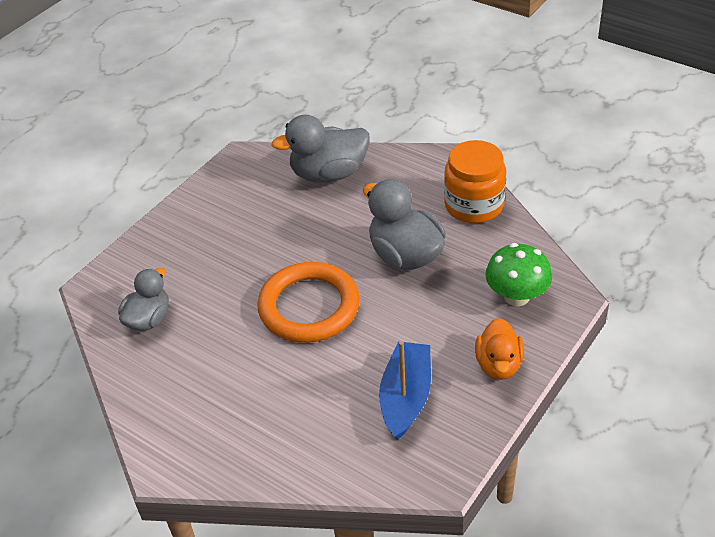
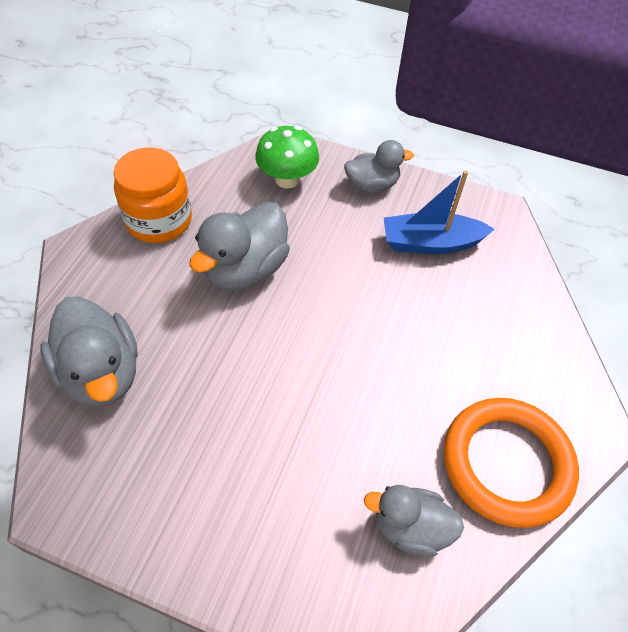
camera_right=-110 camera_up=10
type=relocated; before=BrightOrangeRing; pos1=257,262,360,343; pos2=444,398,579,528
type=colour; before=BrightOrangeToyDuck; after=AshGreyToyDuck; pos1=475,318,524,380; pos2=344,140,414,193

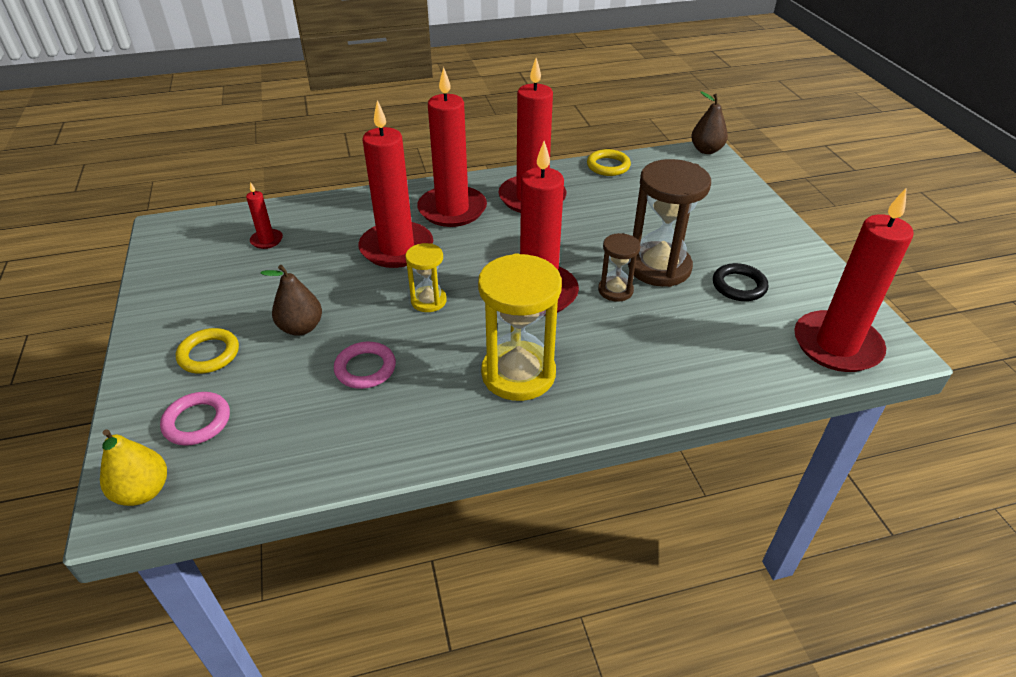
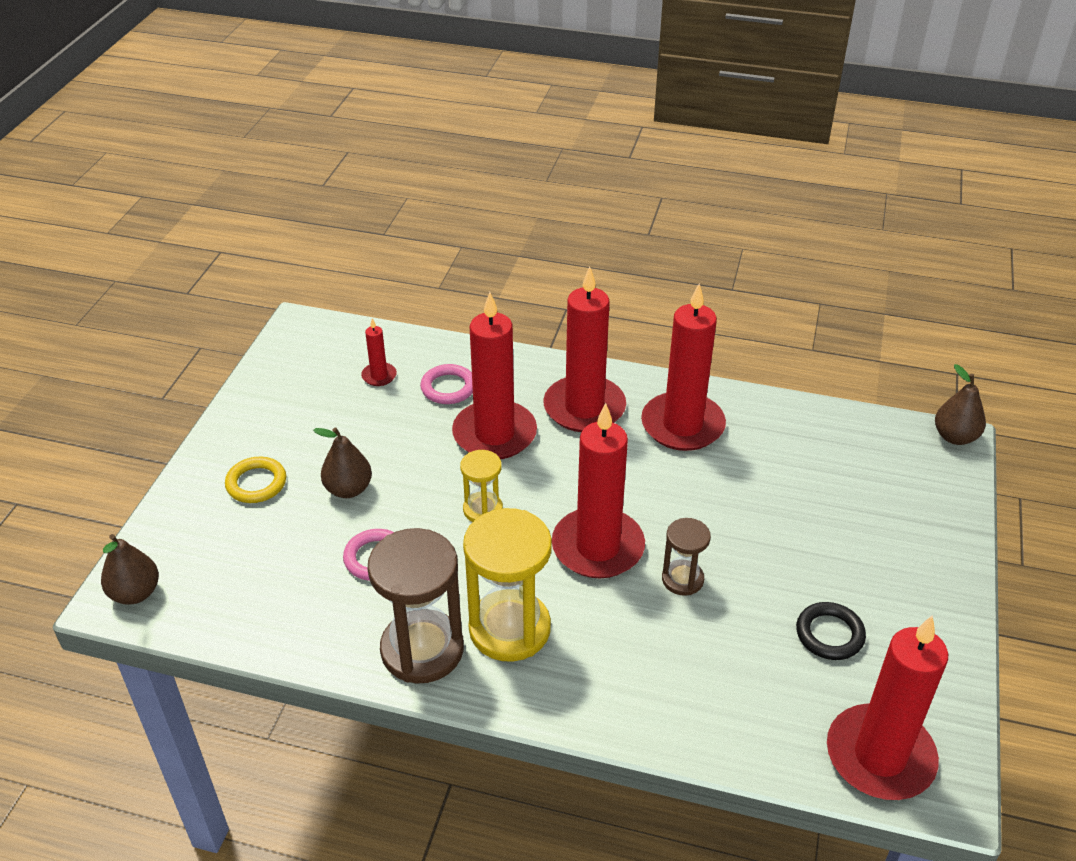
camera_right=30 camera_up=0
type=missing; before=BrightYellowRing; pos1=587,149,631,176
type=relocated; before=BrownHourglass; pos1=628,159,711,287; pos2=368,528,464,684
type=relocated; before=RosyRing; pos1=160,392,230,446; pos2=420,364,473,404
type=colour; before=BrightYellowPearFruit; after=BrownPearFruit; pos1=100,429,167,506; pos2=101,534,159,605

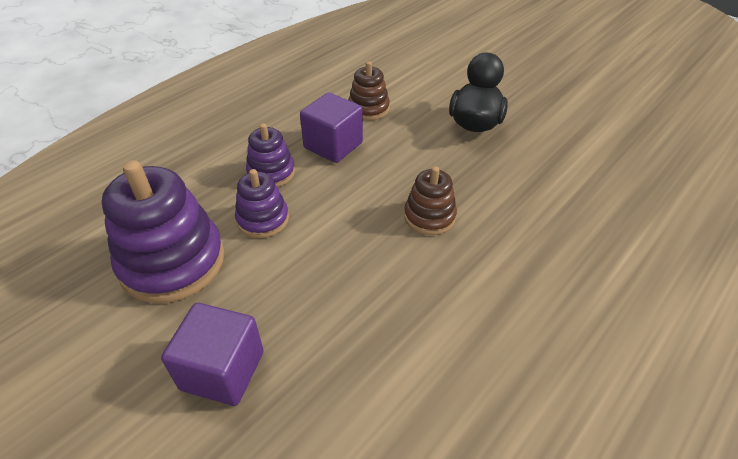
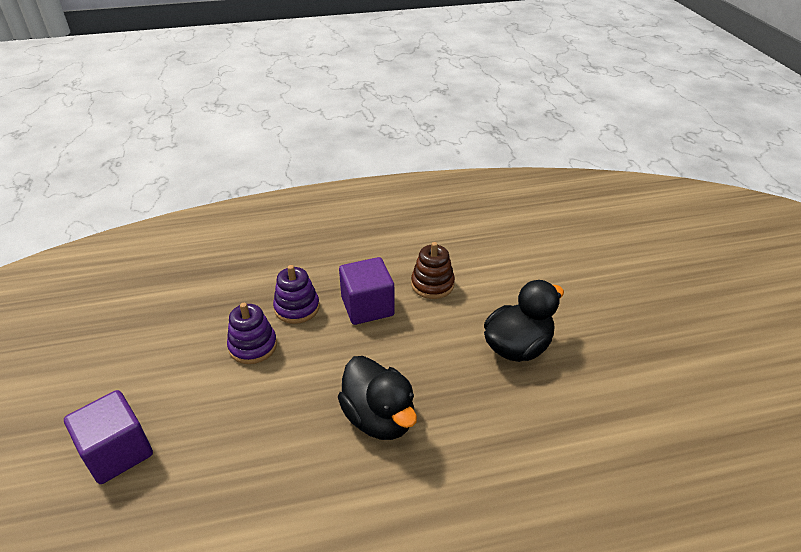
camera_right=35 camera_up=-5
type=missing; before=RoyalPurpleStackingRings; pos1=102,160,225,303
type=exchanged; before=BrownStackingRings; after=BlackToyDuck; pos1=404,166,457,235; pos2=338,356,417,440

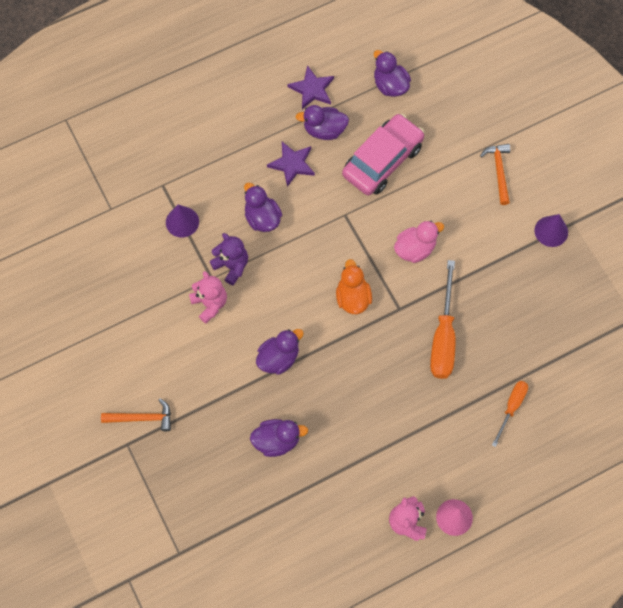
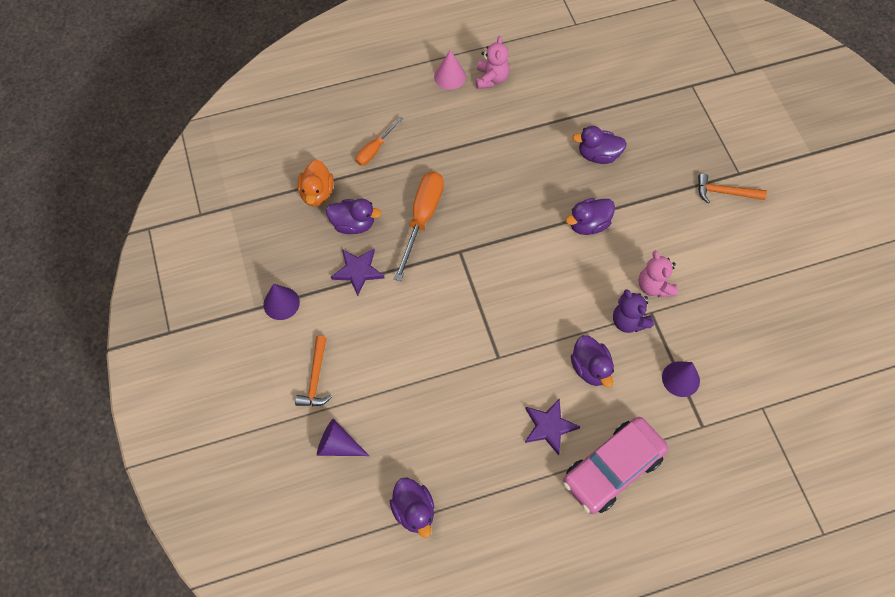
camera_right=-170 camera_up=-5
type=relocated; before=RoyalPurpleStarShape; pos1=287,65,334,109; pos2=331,249,384,296
type=relocated; before=RoyalPurpleToyDuck; pos1=296,105,349,140; pos2=326,198,382,234
type=relocated; before=RosyCar; pos1=342,114,424,196; pos2=563,417,668,514
type=missing; before=RosyToyDuck; pos1=394,221,444,263
type=relocated; before=BrightOrangeToyDuck; pos1=336,259,372,314; pos2=297,160,334,206
type=appeared; after=RoyalPurpleSolidCone; pos2=317,419,369,456

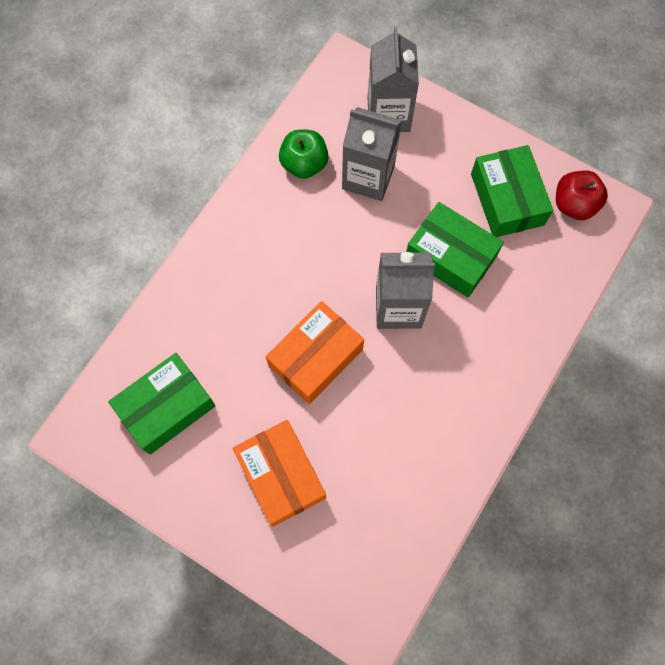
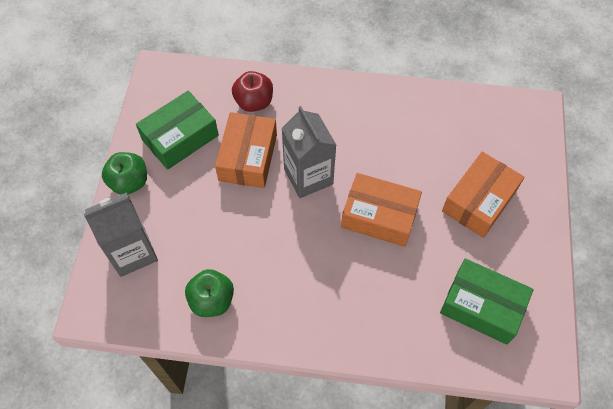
camera_right=-115 camera_up=-10
type=missing; before=AshGreyJuiceCarton; pos1=342,107,402,201
type=relocated; before=ScarletApple; pos1=556,171,608,220; pos2=232,71,273,112
type=colour; before=EmeraldBox; after=BrightOrangeBox; pos1=406,202,504,297; pos2=215,112,277,188
type=appeared; after=EmeraldApple; pos2=102,152,147,195

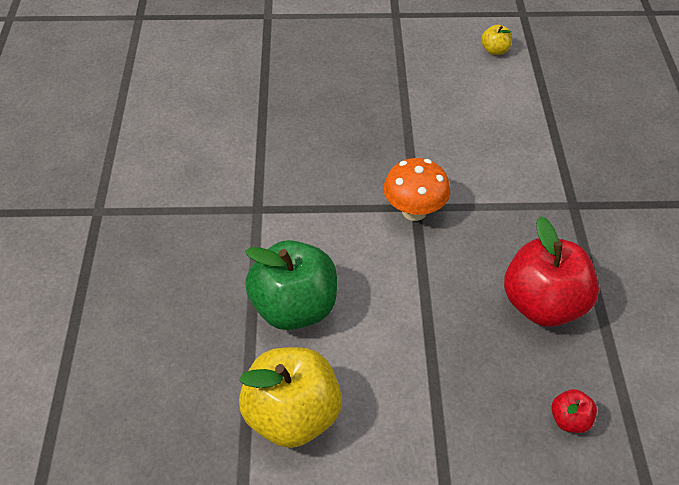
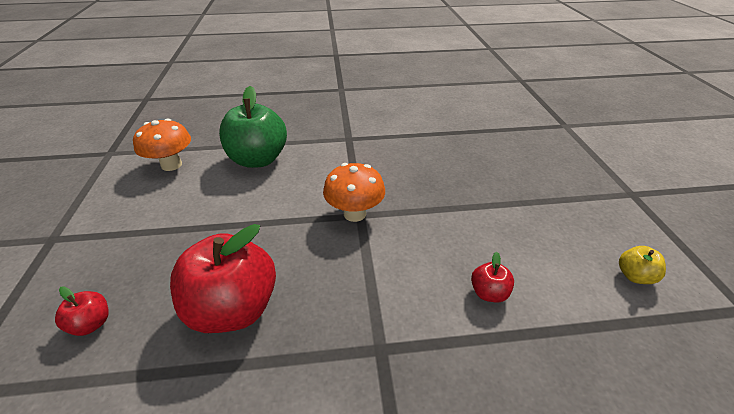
camera_right=85 camera_up=-10
type=exchanged; before=BrightYellowApple; after=BrightOrangeFungus; pos1=239,347,342,448; pos2=133,118,191,171
type=appeared; after=ScarletApple; pos2=471,252,514,303

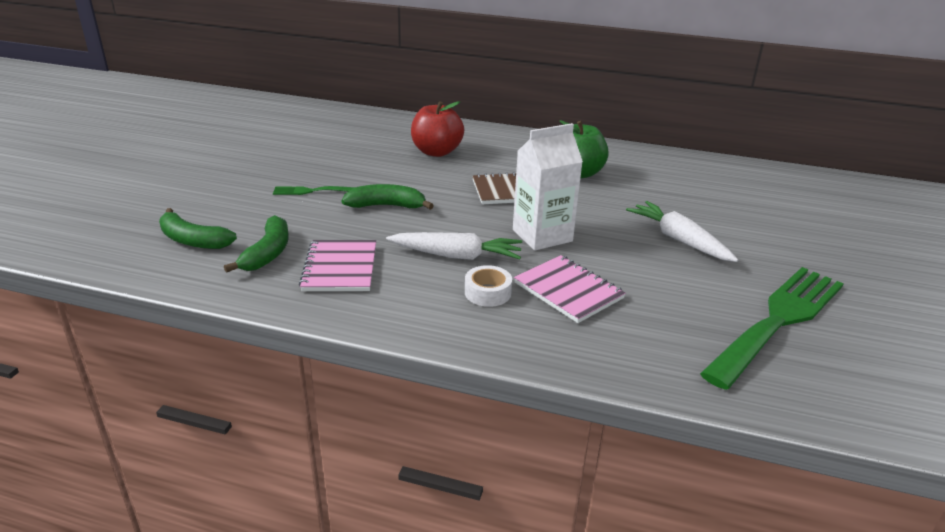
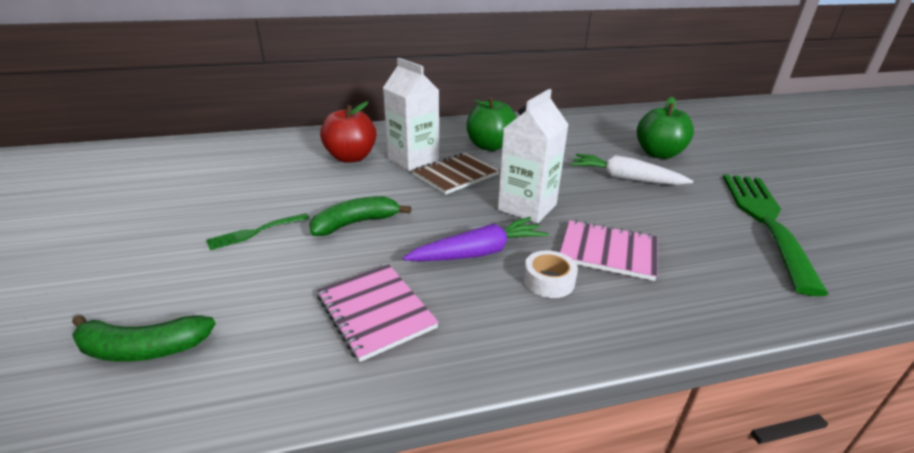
camera_right=-30 camera_up=0
type=missing; before=EmeraldToyBanana; pos1=224,215,289,273
type=colour; before=WhiteRootVegetable; after=RoyalPurpleRootVegetable; pos1=386,232,522,260; pos2=403,217,549,261
type=appeared; after=WhiteJuiceCarton; pos2=383,58,439,171
type=appeared; after=EmeraldApple; pos2=637,97,694,159

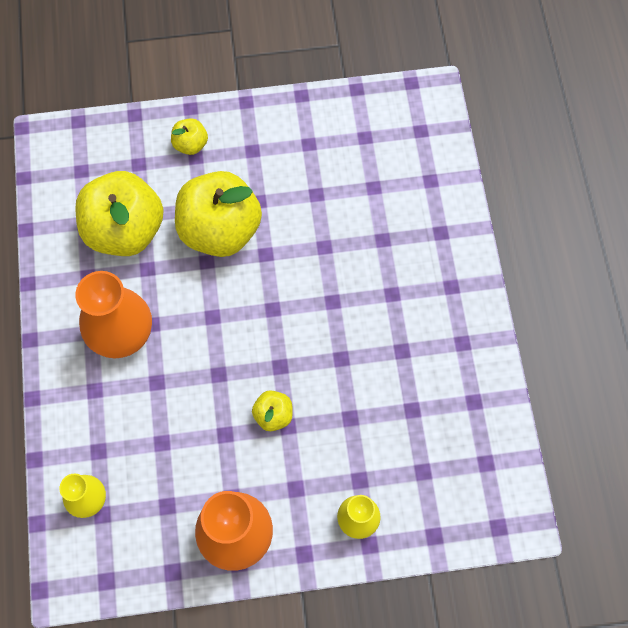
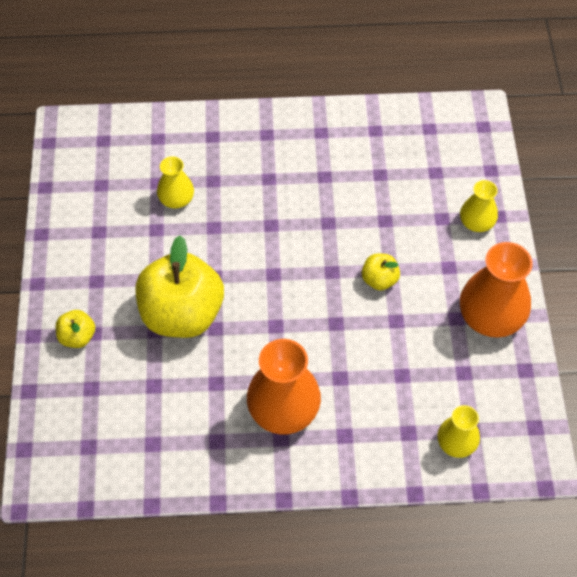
camera_right=-85 camera_up=-10
type=missing; before=BrightYellowApple; pos1=75,171,164,256
type=appeared; after=BrightYellowTallVase; pos2=157,156,194,209

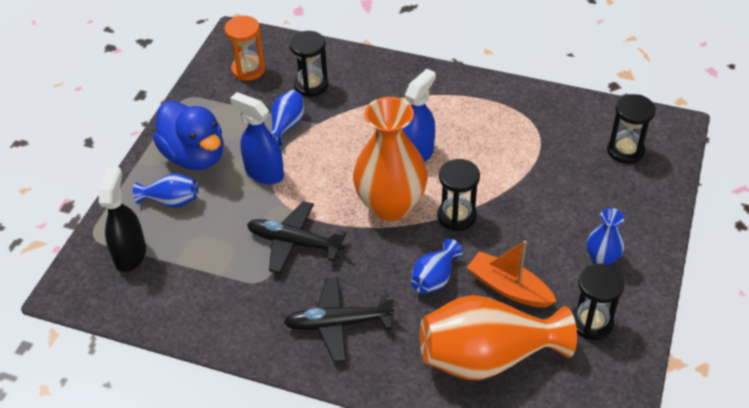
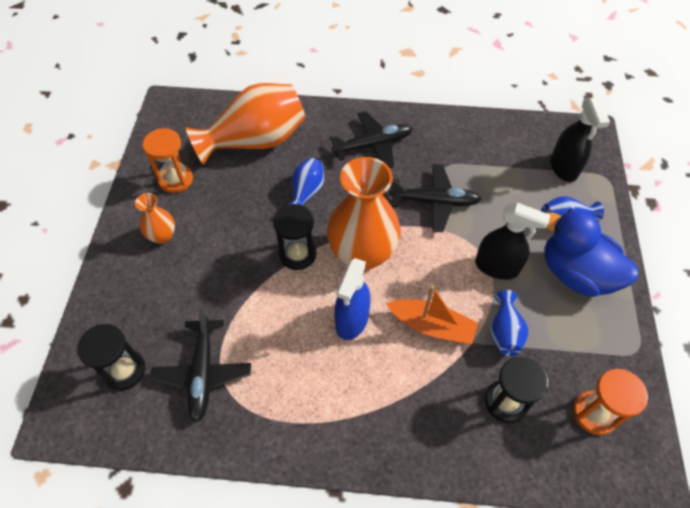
camera_right=165 camera_up=10
type=colour; before=BlueSprayer; after=BlackSprayer; pos1=230,92,284,184; pos2=475,203,550,280
type=colour; before=BlueTallVase; after=BrightOrangeTallVase; pos1=587,208,624,265; pos2=135,193,175,244
type=relocated; before=BrightOrangeToyBoat; pos1=466,241,557,307; pos2=386,285,478,344
type=colour; before=BlackHourglass; after=BrightOrangeHourglass; pos1=572,264,625,340; pos2=143,128,193,193
type=appeared; after=BlackToyPlane; pos2=150,308,251,423

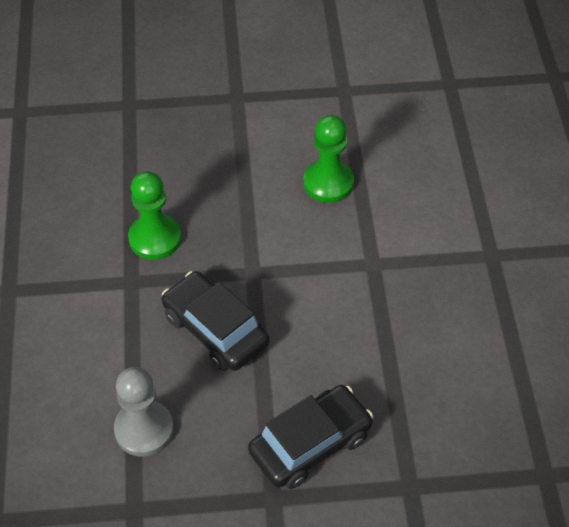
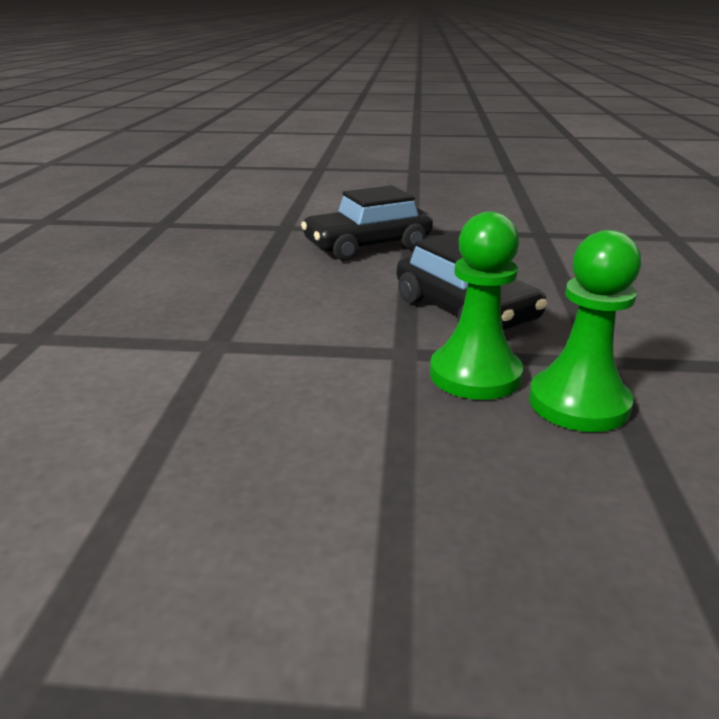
camera_right=-170 camera_up=-25
type=relocated; before=EmeraldChessPawn; pos1=303,115,354,203; pos2=430,212,523,400
type=missing; before=AshGreyChessPawn; pos1=114,367,174,457

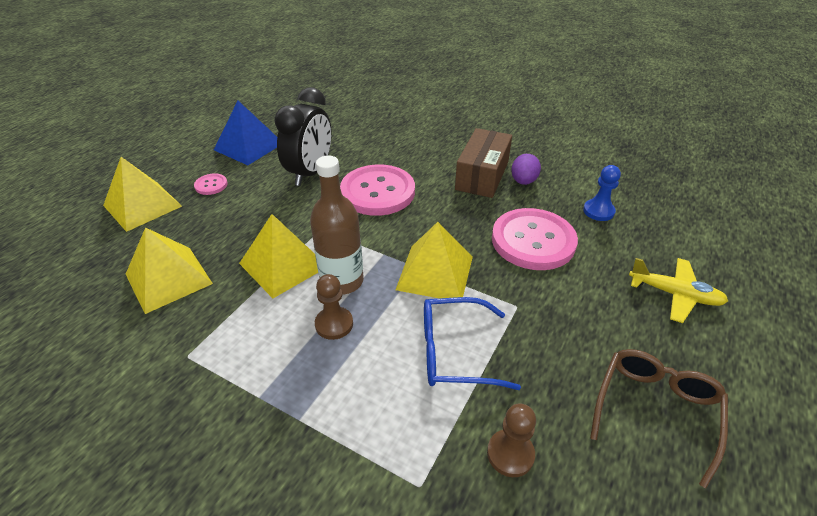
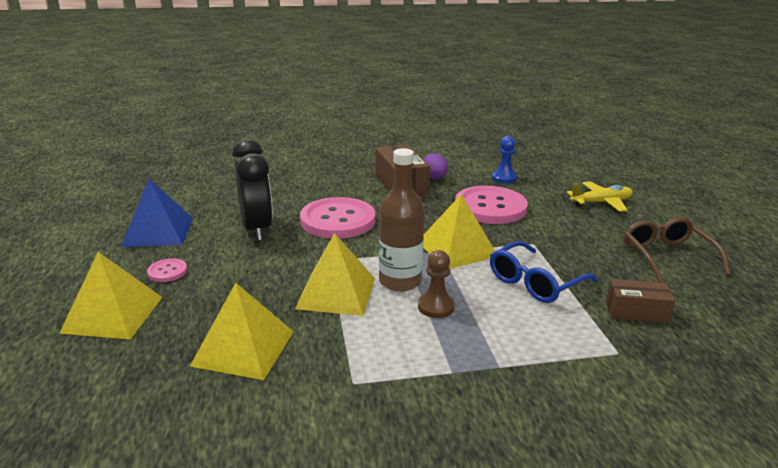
camera_right=-40 camera_up=-15
type=exchanged; before=BrownChessPawn; after=BrownBox; pos1=487,403,536,477; pos2=606,279,675,323

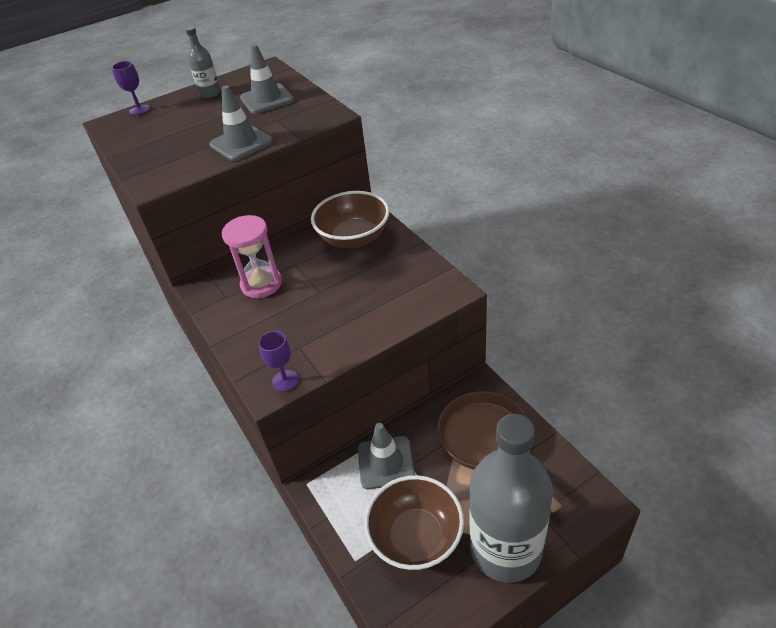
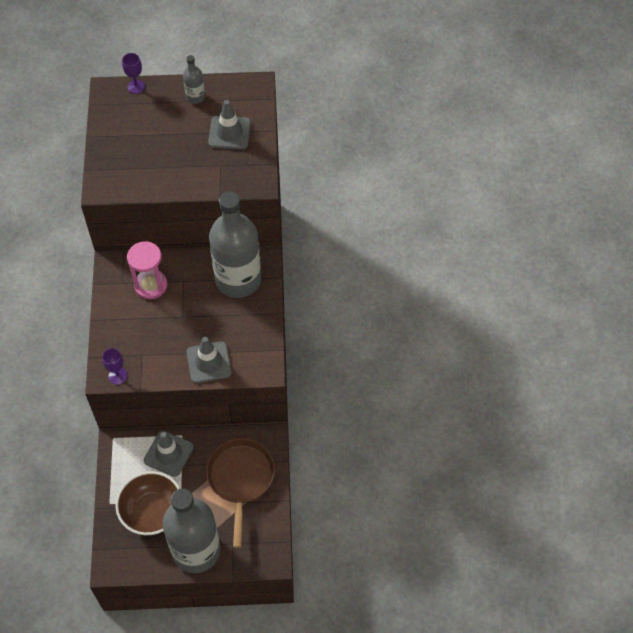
camera_right=25 camera_up=15
type=relocated; before=AshGreyRoadCone; pos1=210,85,273,161; pos2=186,337,232,383
type=exchanged; before=BrownServingBowl; after=AshGreyFlask; pos1=311,191,389,248; pos2=209,191,261,298

